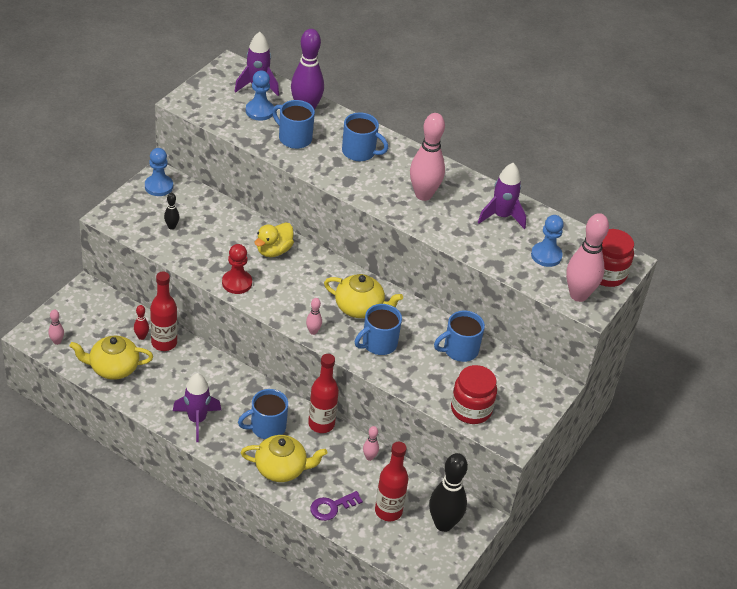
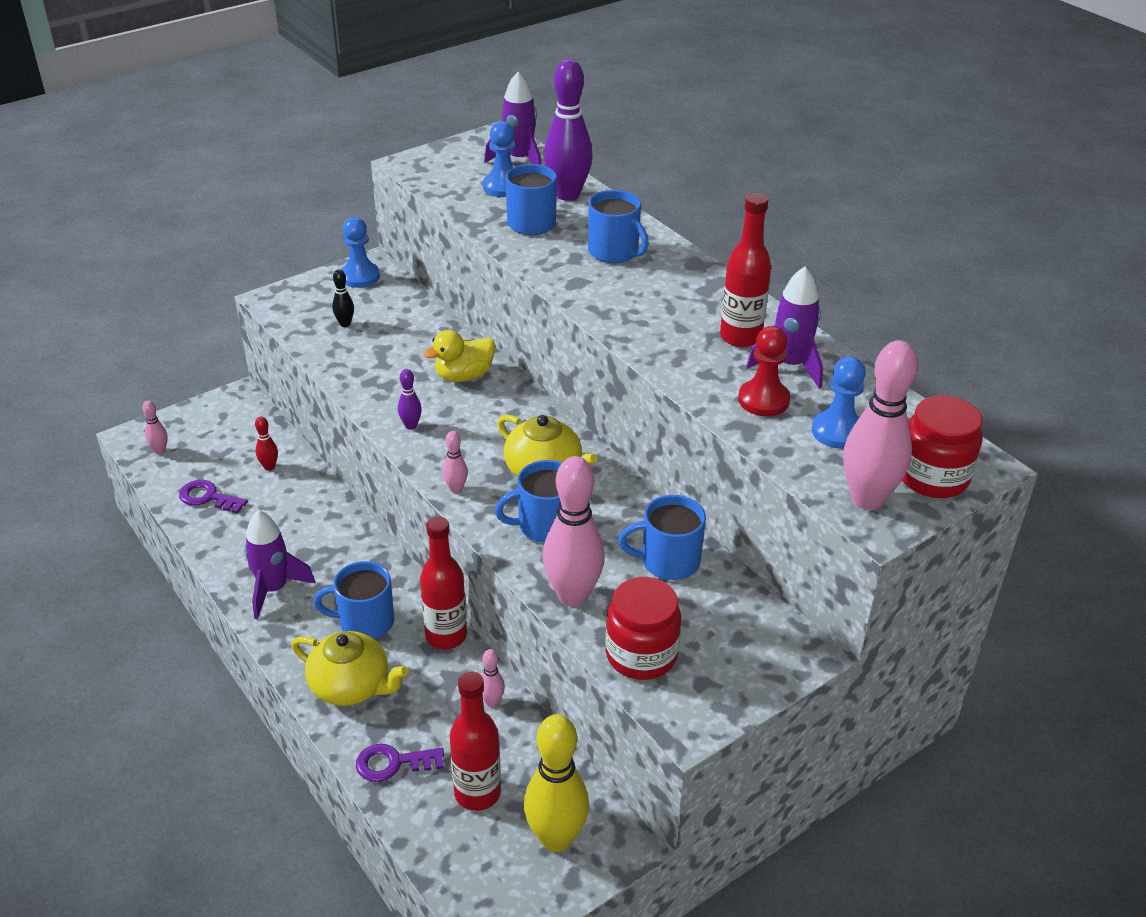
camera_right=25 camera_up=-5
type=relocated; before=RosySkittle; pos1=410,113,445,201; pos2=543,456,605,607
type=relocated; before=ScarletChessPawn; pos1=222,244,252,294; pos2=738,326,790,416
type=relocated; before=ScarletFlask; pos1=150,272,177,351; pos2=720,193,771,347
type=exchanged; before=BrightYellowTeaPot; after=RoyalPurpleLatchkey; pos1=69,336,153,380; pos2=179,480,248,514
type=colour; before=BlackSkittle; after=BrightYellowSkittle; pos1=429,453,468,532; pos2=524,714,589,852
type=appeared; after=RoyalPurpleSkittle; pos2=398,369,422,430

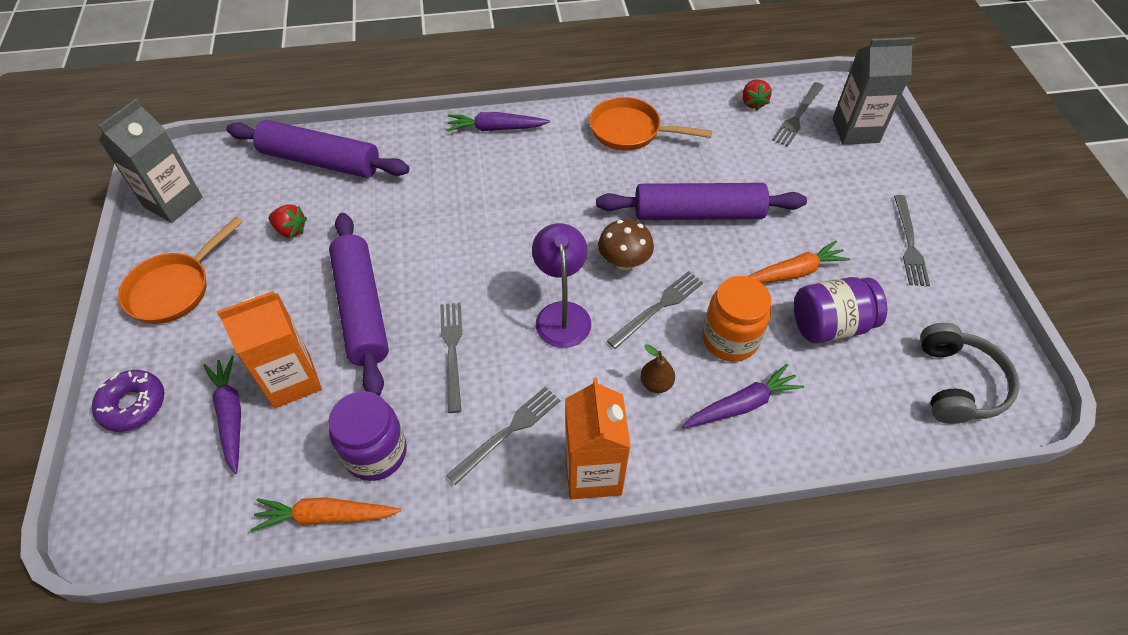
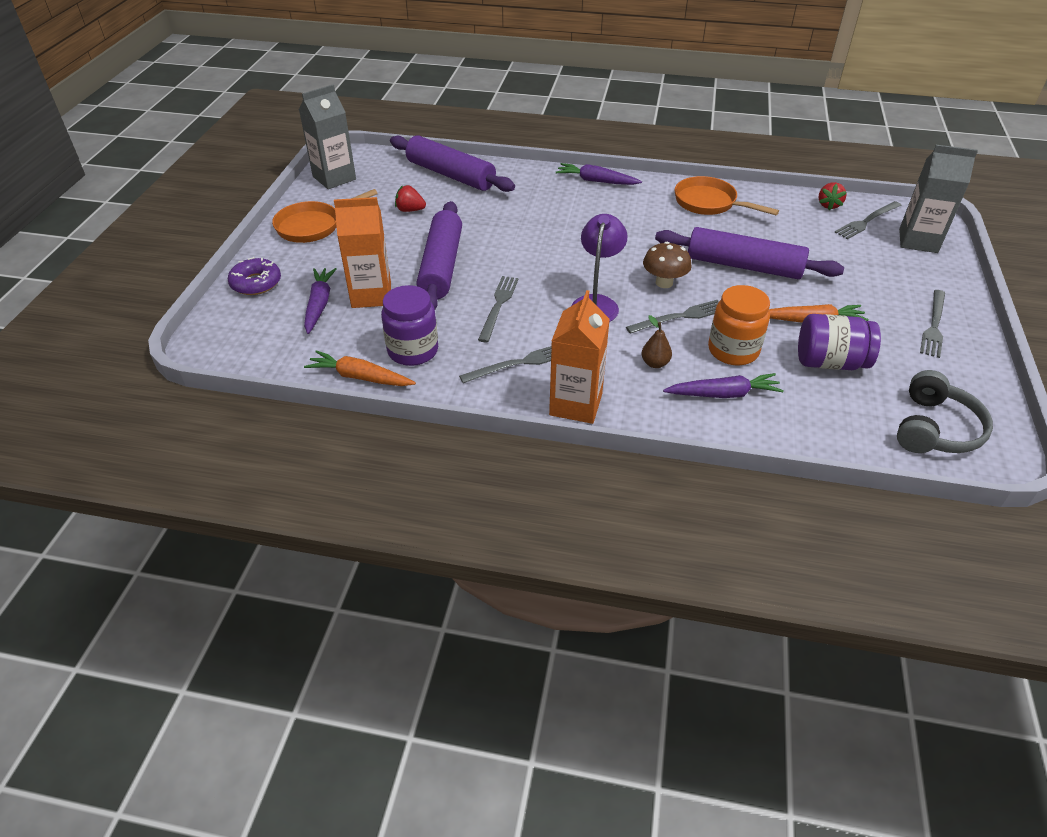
camera_right=20 camera_up=-10
type=spun; before=ScarletToyStrawberry; pos1=269,204,307,238; pos2=395,185,426,212; turn=150

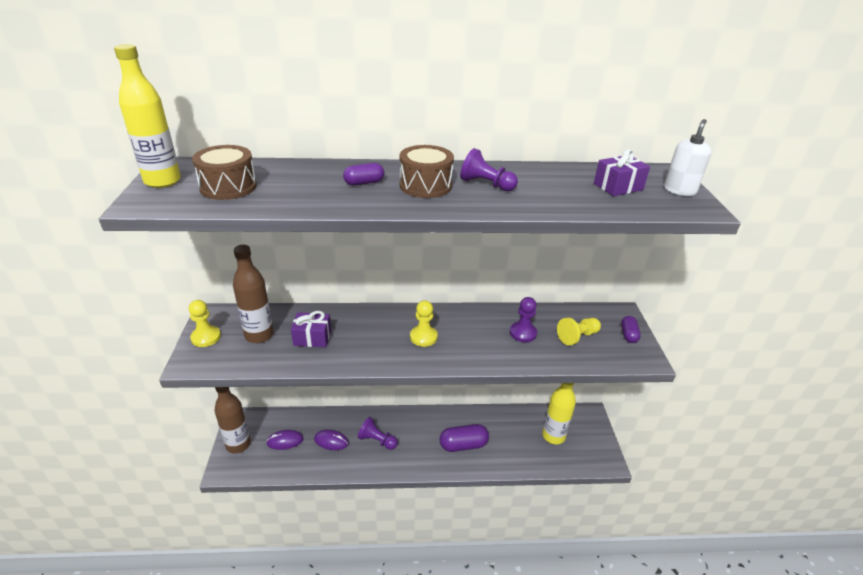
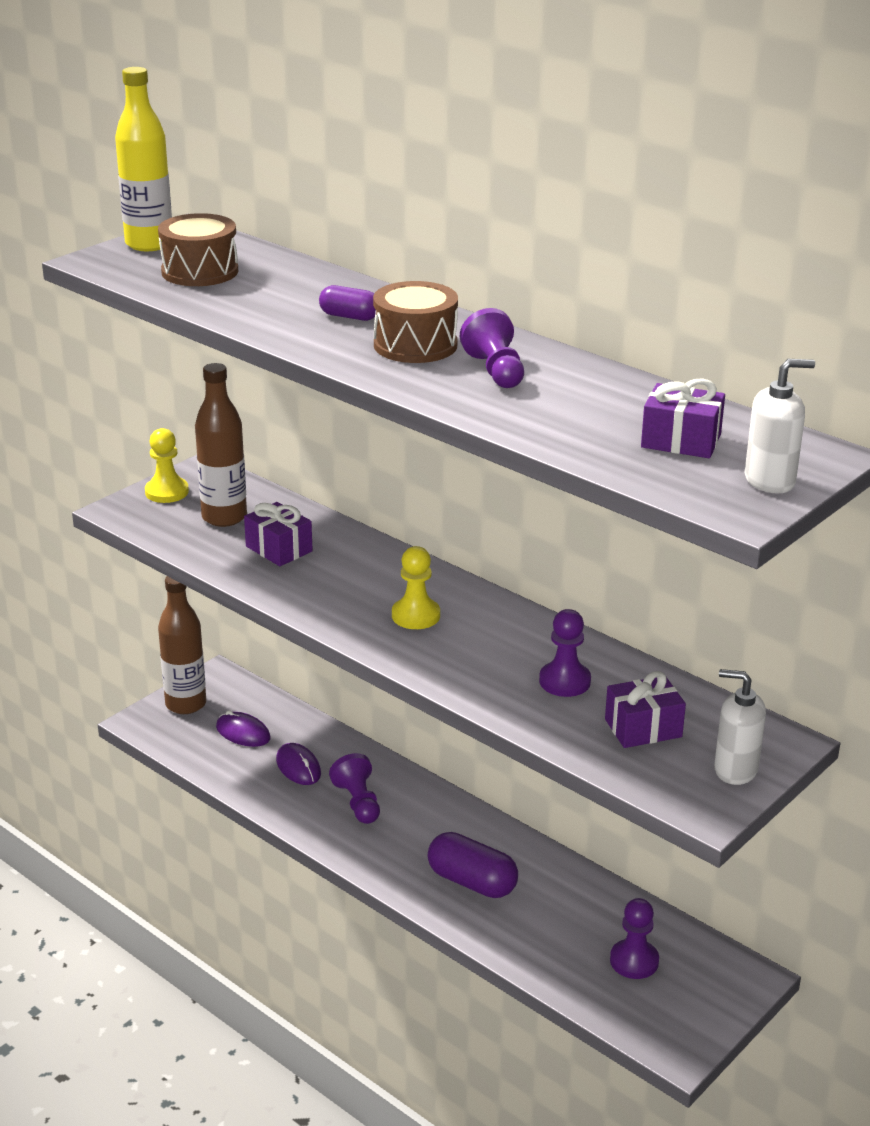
camera_right=45 camera_up=-5
type=exchanged; before=RoyalPurpleCapsule; after=WhitePumpBottle; pos1=621,316,641,343; pos2=714,669,766,785
type=exchanged; before=BrightYellowChessPawn; after=RoyalPurpleGift; pos1=557,317,601,346; pos2=605,671,686,748
type=exchanged; before=BrightYellowFlask; after=RoyalPurpleChessPawn; pos1=542,383,576,444; pos2=610,898,659,979

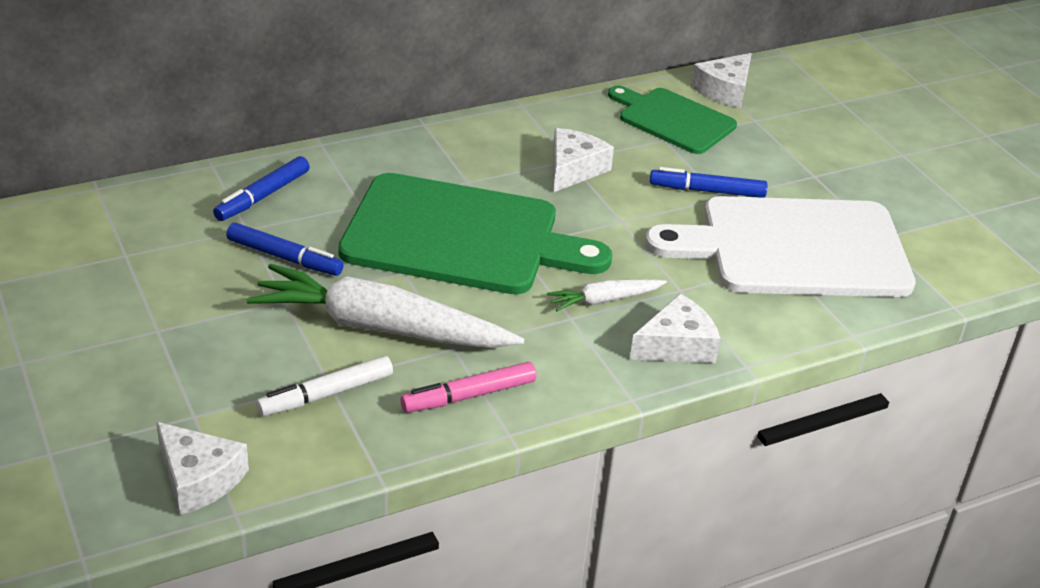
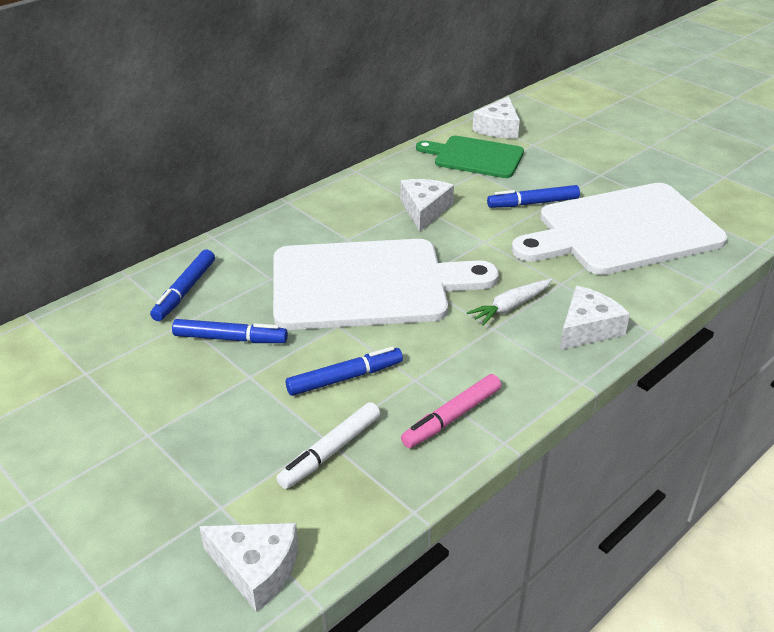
camera_right=-15 camera_up=0
type=colour; before=EmeraldCuttingBoard; after=WhiteCuttingBoard; pos1=338,173,612,294; pos2=273,239,499,330
type=exchanged; before=WhiteRootVegetable; after=BlueFeltPen; pos1=247,264,524,348; pos2=286,346,403,396

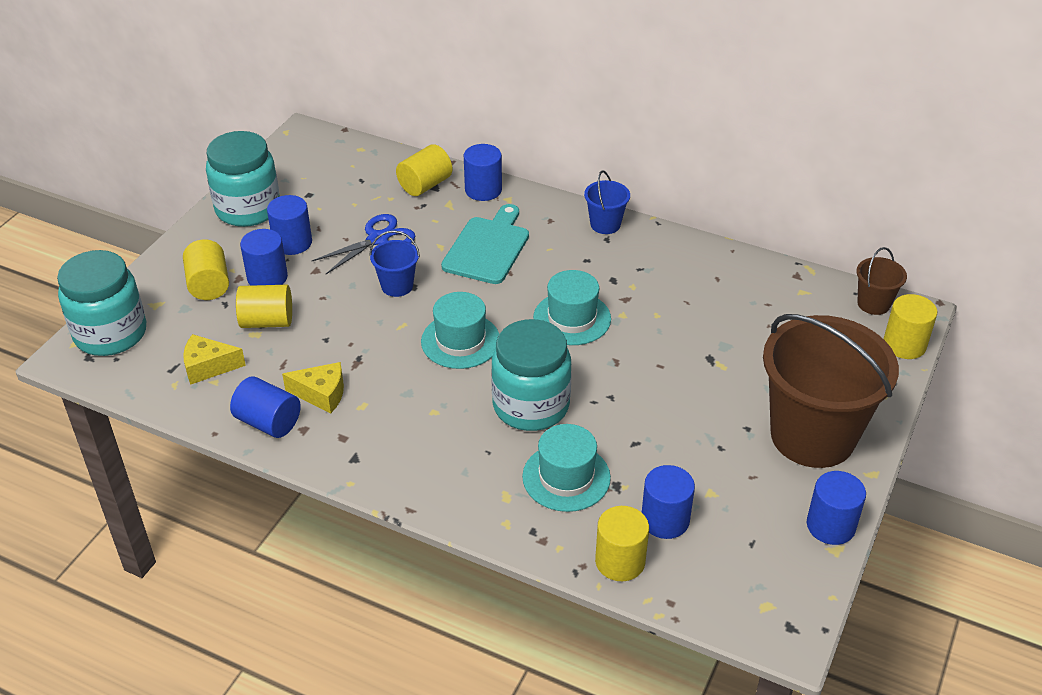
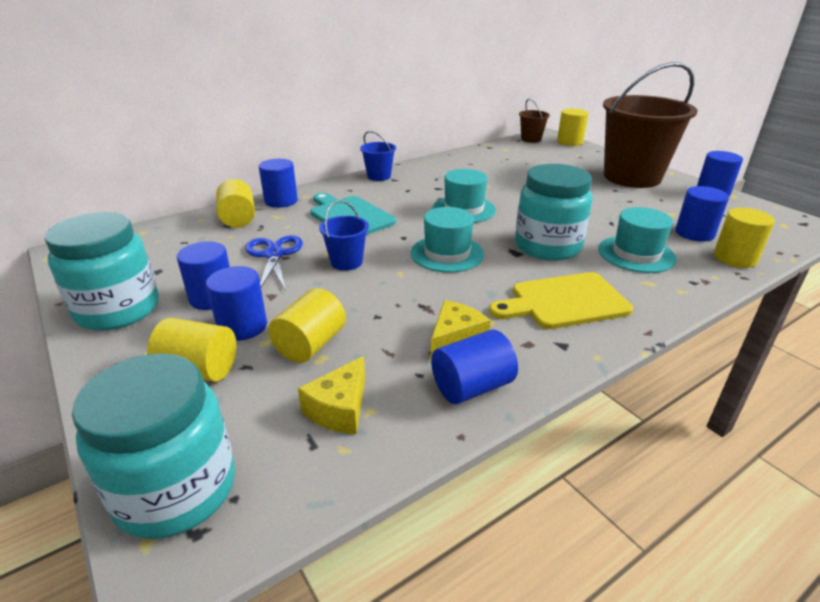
camera_right=-60 camera_up=-10
type=appeared; after=BrightYellowCuttingBoard; pos2=489,272,633,329

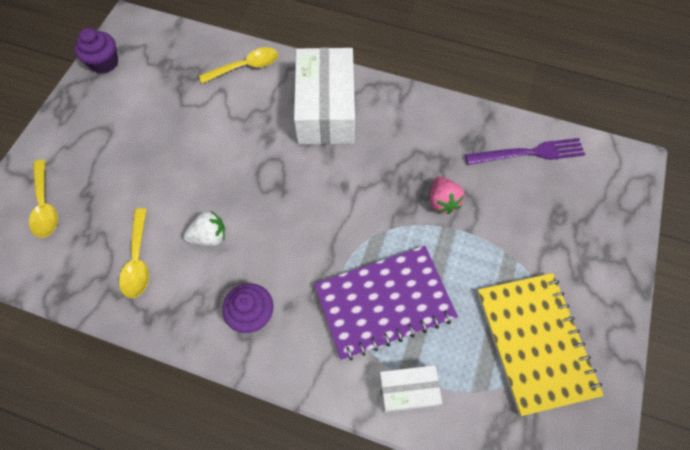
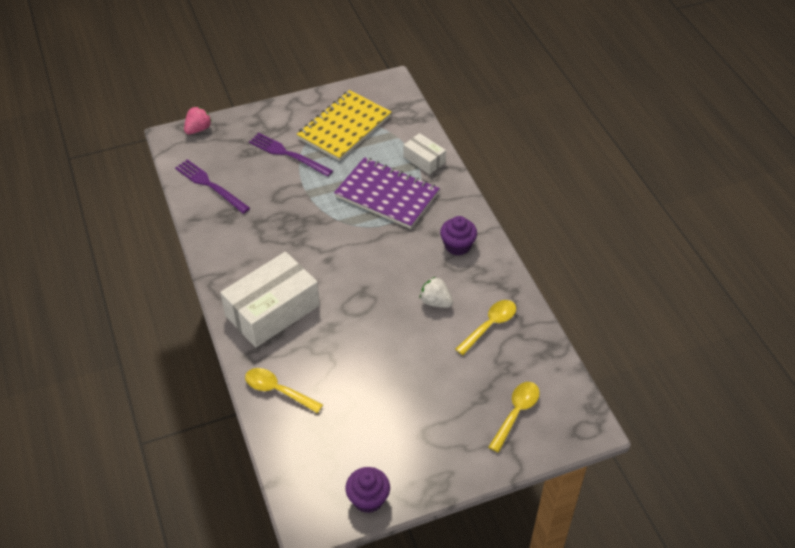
camera_right=-130 camera_up=-15
type=relocated; before=RosyToyStrawberry; pos1=430,177,465,214; pos2=184,107,212,134
type=appeared; after=RoyalPurpleDinnerFork; pos2=249,133,333,177

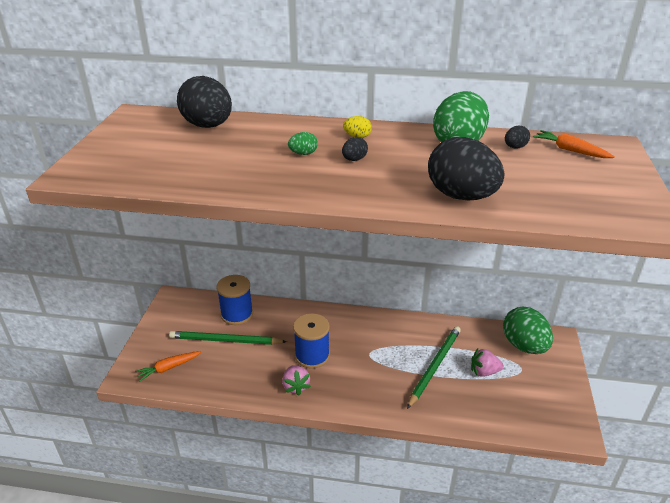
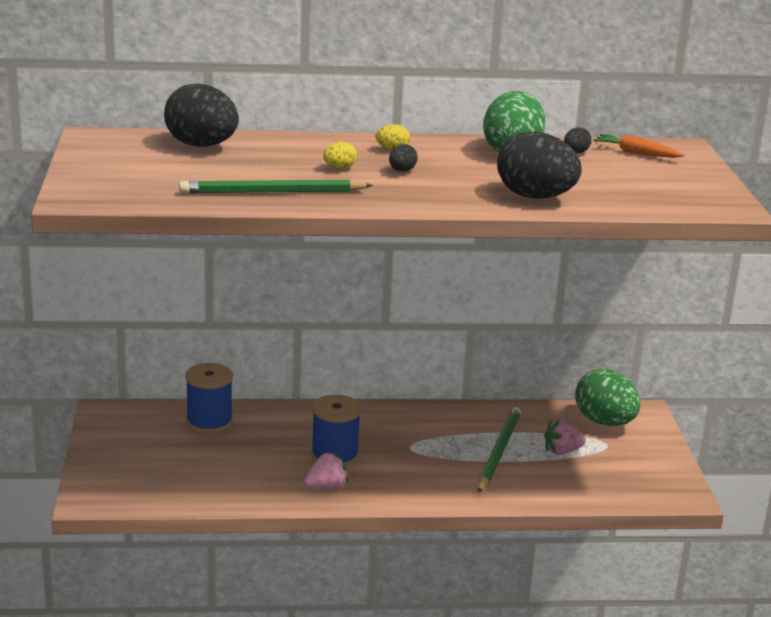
camera_right=-15 camera_up=-10
type=colour; before=EmeraldToyEgg; after=BrightYellowToyEgg; pos1=288,132,318,155; pos2=323,141,357,169
type=relocated; before=EmeraldWoodenPencil; pos1=169,331,287,345; pos2=179,180,373,194
type=missing; before=BrightOrangeRootVegetable; pos1=135,351,201,382
type=spun; before=RosyToyStrawberry; pos1=282,365,311,396; pos2=304,452,349,490; turn=-90

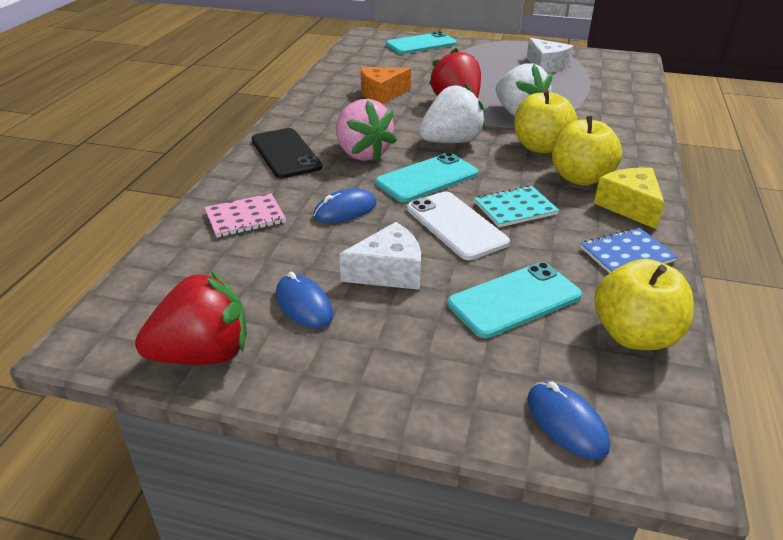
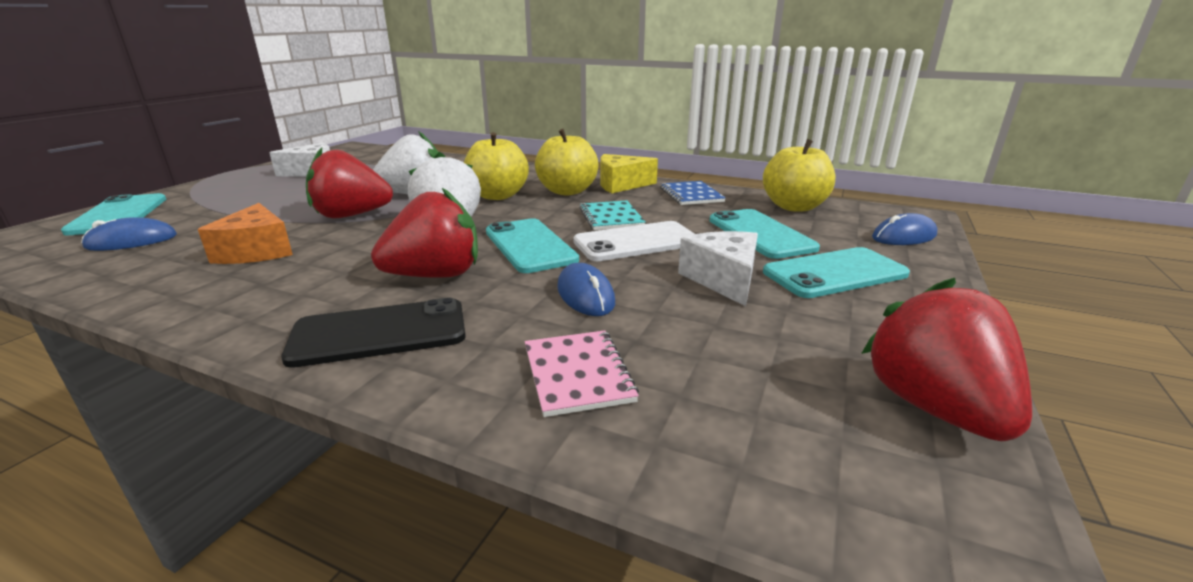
camera_right=-80 camera_up=-10
type=colour; before=RosyToyStrawberry; after=ScarletToyStrawberry; pos1=336,99,397,162; pos2=371,188,478,278
type=relocated; before=BlueMouse; pos1=276,272,333,329; pos2=81,217,177,251
type=appeared; after=TurquoiseMobilePhone; pos2=763,247,910,298

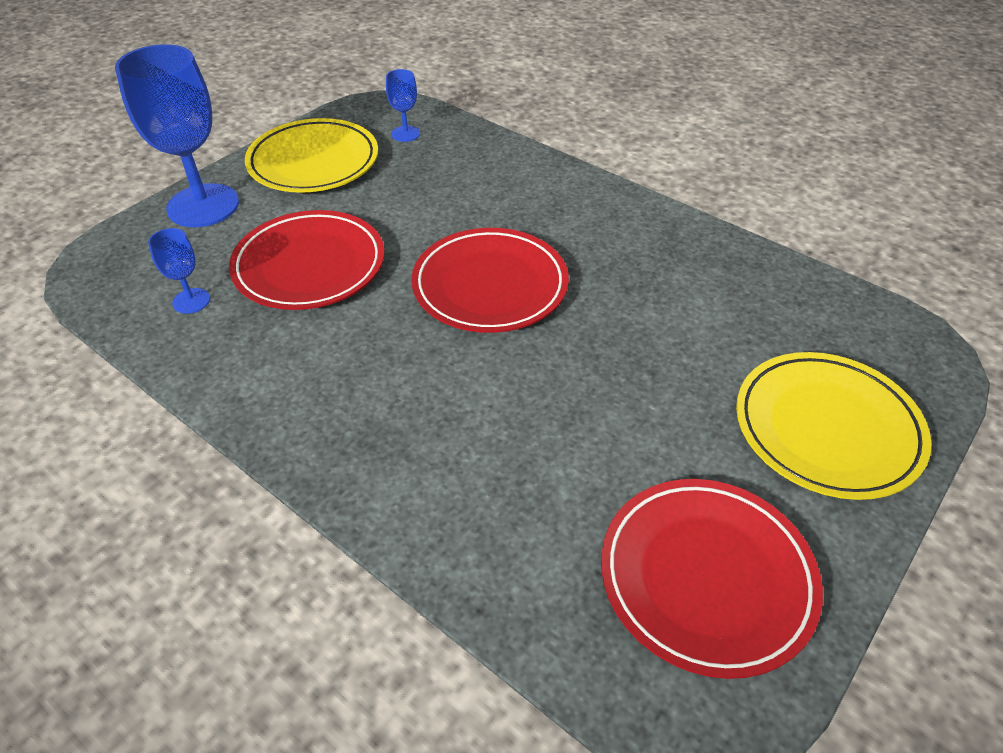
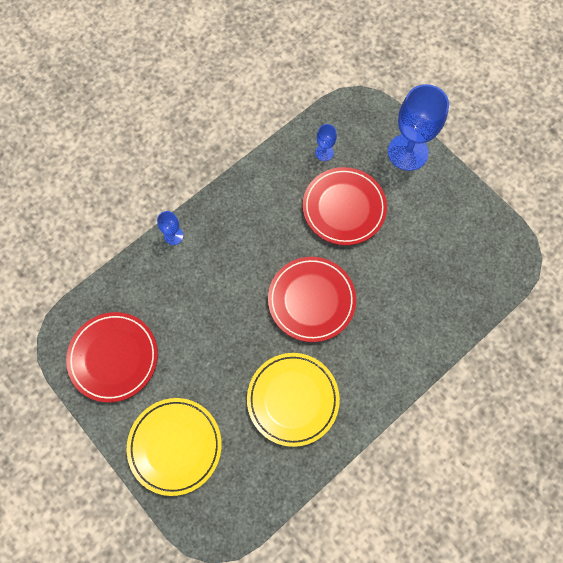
camera_right=100 camera_up=25
type=relocated; before=BlueGoblet; pos1=386,69,420,142; pos2=157,211,184,245
type=relocated; before=BrightYellowPlate; pos1=245,118,378,193; pos2=247,353,340,447

